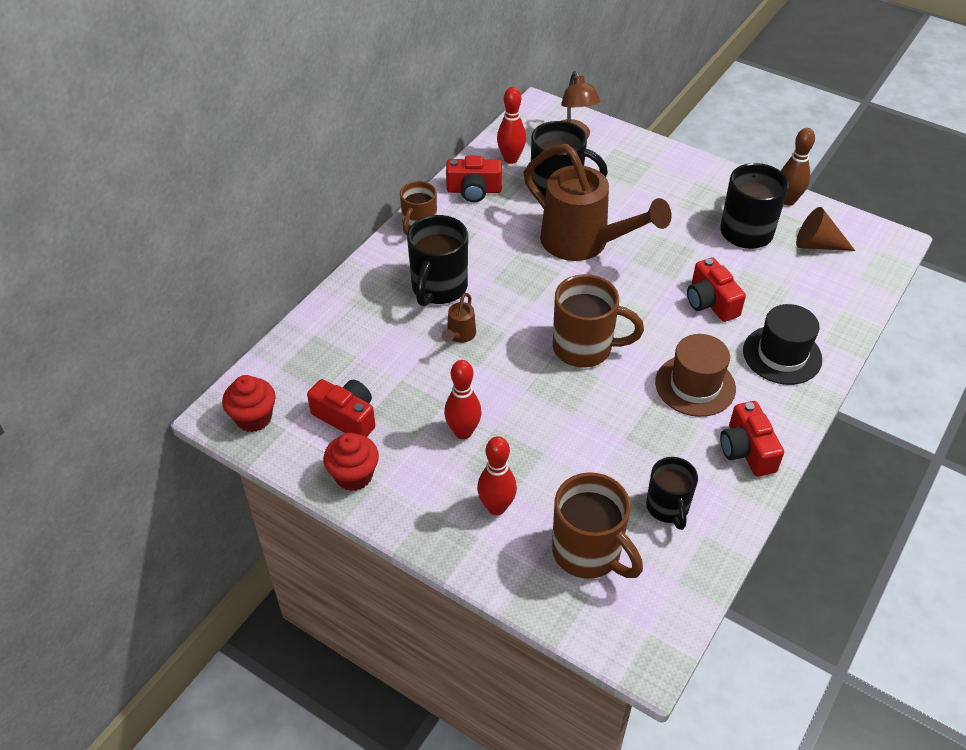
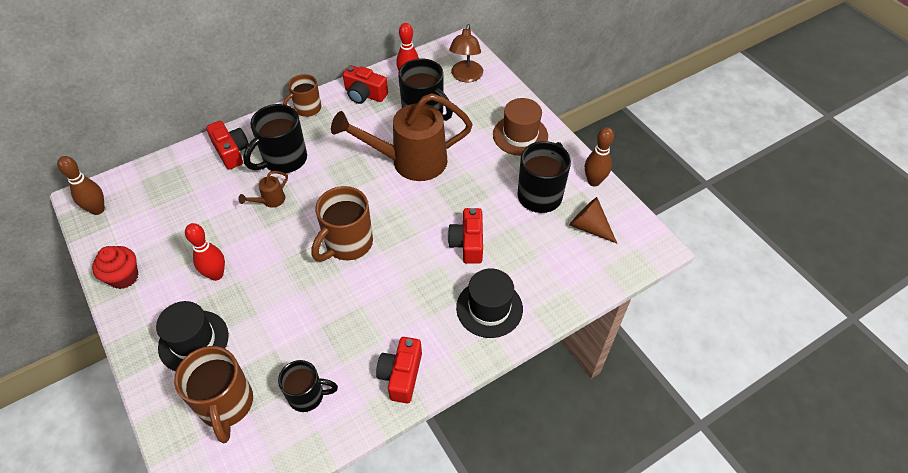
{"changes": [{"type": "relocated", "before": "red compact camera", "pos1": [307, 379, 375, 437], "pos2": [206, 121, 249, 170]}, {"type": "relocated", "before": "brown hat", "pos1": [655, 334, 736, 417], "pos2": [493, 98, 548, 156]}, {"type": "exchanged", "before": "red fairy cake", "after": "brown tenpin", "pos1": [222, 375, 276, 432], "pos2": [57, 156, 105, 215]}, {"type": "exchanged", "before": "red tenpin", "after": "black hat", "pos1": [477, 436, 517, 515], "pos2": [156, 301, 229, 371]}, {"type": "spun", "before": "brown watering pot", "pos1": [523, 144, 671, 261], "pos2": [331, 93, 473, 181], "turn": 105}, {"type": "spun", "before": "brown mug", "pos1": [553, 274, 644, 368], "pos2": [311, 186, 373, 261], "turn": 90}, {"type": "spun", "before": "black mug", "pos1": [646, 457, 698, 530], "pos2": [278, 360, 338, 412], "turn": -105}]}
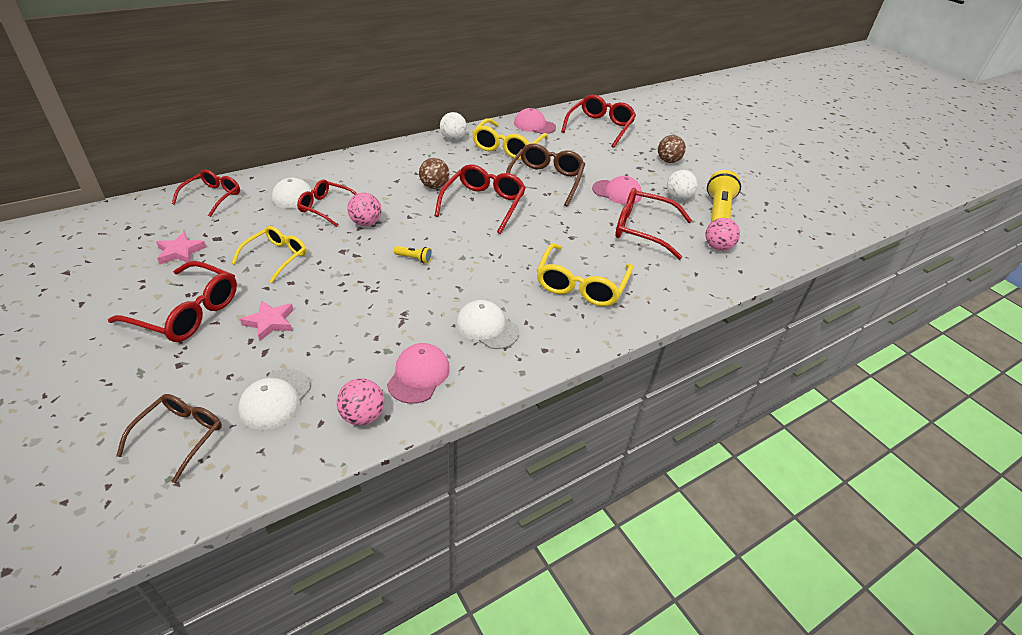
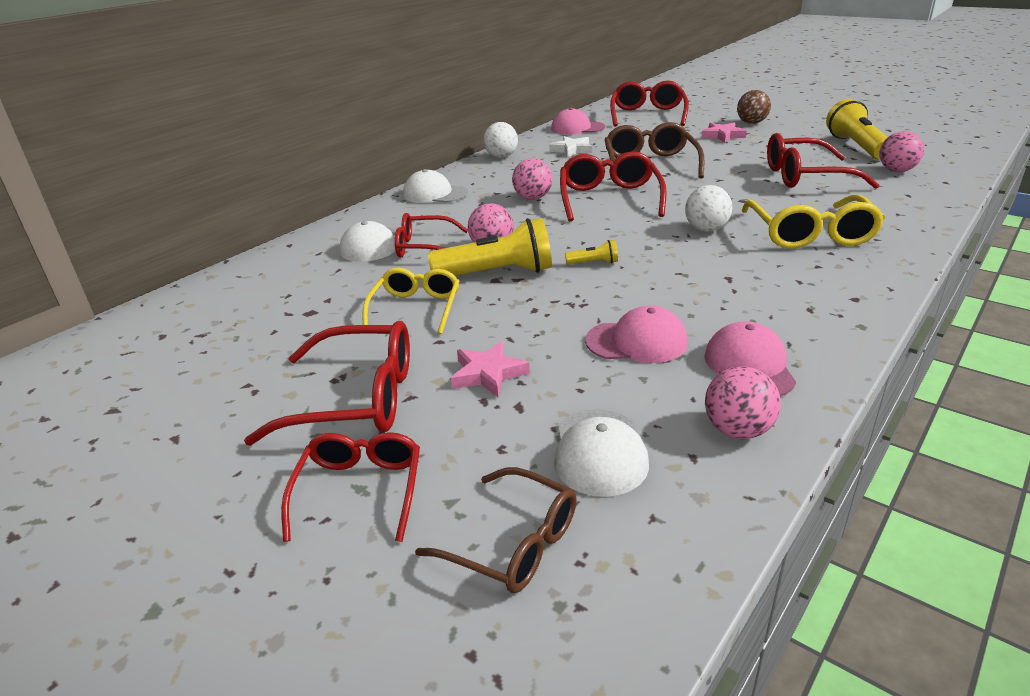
{"changes": [{"type": "appeared", "after": "bright yellow pocket torch", "pos2": [428, 218, 552, 276]}, {"type": "relocated", "before": "rose-pink five-pointed star", "pos1": [156, 232, 206, 264], "pos2": [702, 122, 747, 143]}, {"type": "relocated", "before": "red spectacles", "pos1": [172, 169, 240, 217], "pos2": [281, 432, 420, 542]}, {"type": "relocated", "before": "white peaked cap", "pos1": [456, 300, 519, 349], "pos2": [403, 169, 468, 203]}, {"type": "relocated", "before": "rose-pink peaked cap", "pos1": [592, 176, 642, 205], "pos2": [585, 305, 688, 363]}, {"type": "relocated", "before": "white ball", "pos1": [667, 170, 697, 200], "pos2": [685, 185, 732, 232]}, {"type": "exchanged", "before": "bright yellow spectacles", "after": "white five-pointed star", "pos1": [472, 118, 548, 160], "pos2": [549, 136, 592, 158]}, {"type": "colour", "before": "brown ball", "after": "rose-pink ball", "pos1": [419, 158, 449, 189], "pos2": [512, 158, 552, 200]}, {"type": "spun", "before": "brown spectacles", "pos1": [116, 394, 222, 483], "pos2": [415, 467, 577, 593], "turn": 120}]}
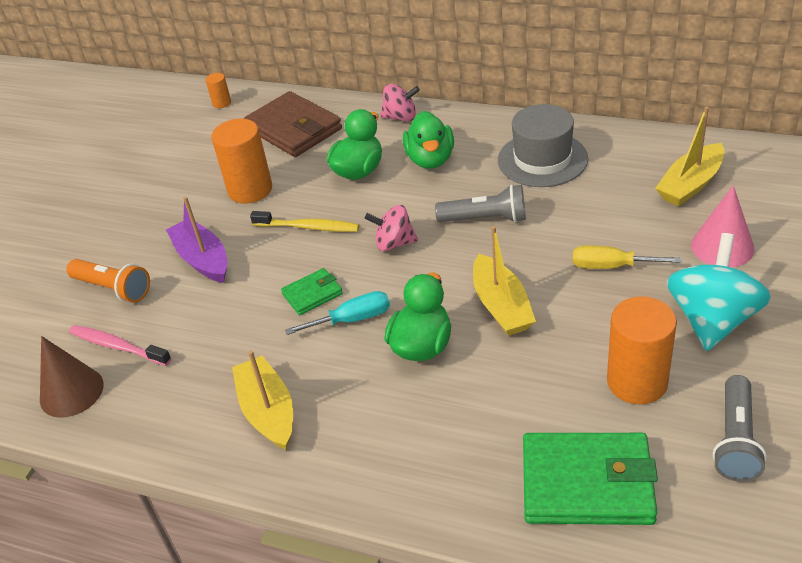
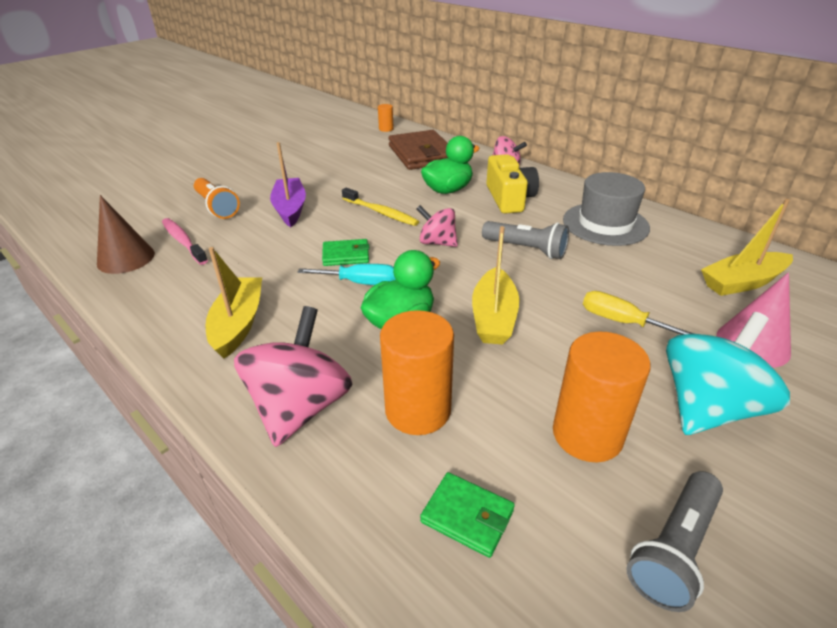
{"changes": [{"type": "appeared", "after": "rose-pink spinning top", "pos2": [234, 306, 353, 447]}, {"type": "relocated", "before": "orange-coloured solid cylinder", "pos1": [211, 119, 272, 204], "pos2": [380, 310, 454, 435]}, {"type": "exchanged", "before": "green duck", "after": "bright yellow compact camera", "pos1": [403, 111, 454, 169], "pos2": [486, 154, 539, 213]}, {"type": "size", "before": "green wallet", "pos1": [523, 433, 658, 525], "pos2": [420, 472, 515, 558], "scale": 0.5}]}
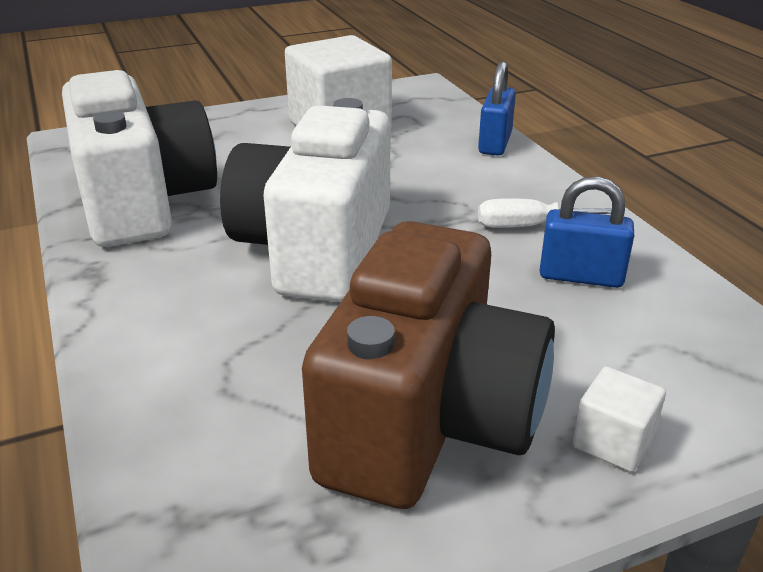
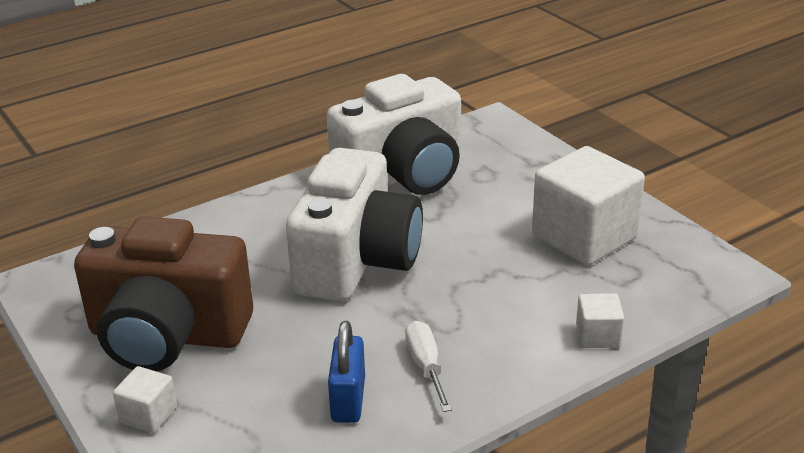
{"changes": [{"type": "exchanged", "before": "royal blue small lock", "after": "white block", "pos1": [478, 61, 516, 156], "pos2": [576, 293, 624, 348]}, {"type": "spun", "before": "white compact camera", "pos1": [220, 98, 391, 302], "pos2": [286, 148, 423, 301], "turn": 105}]}
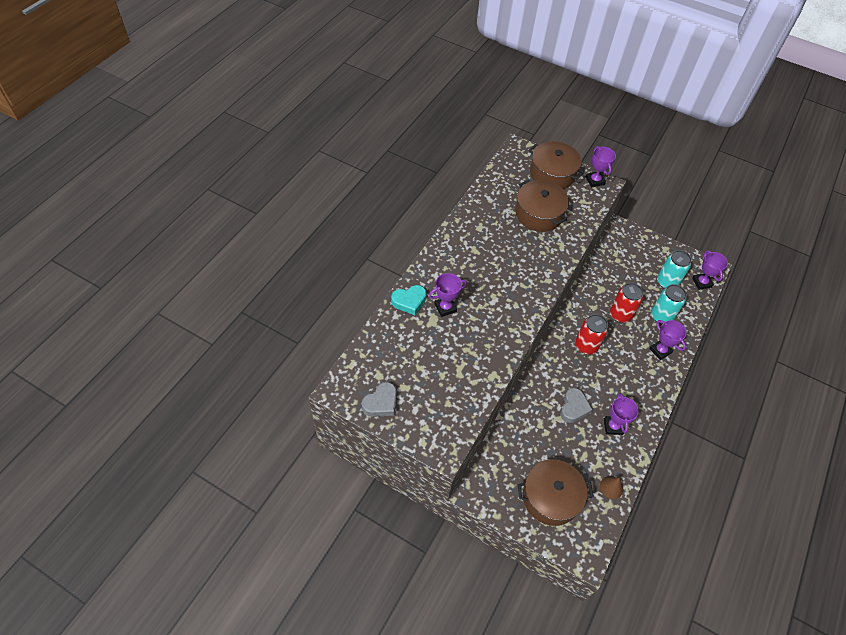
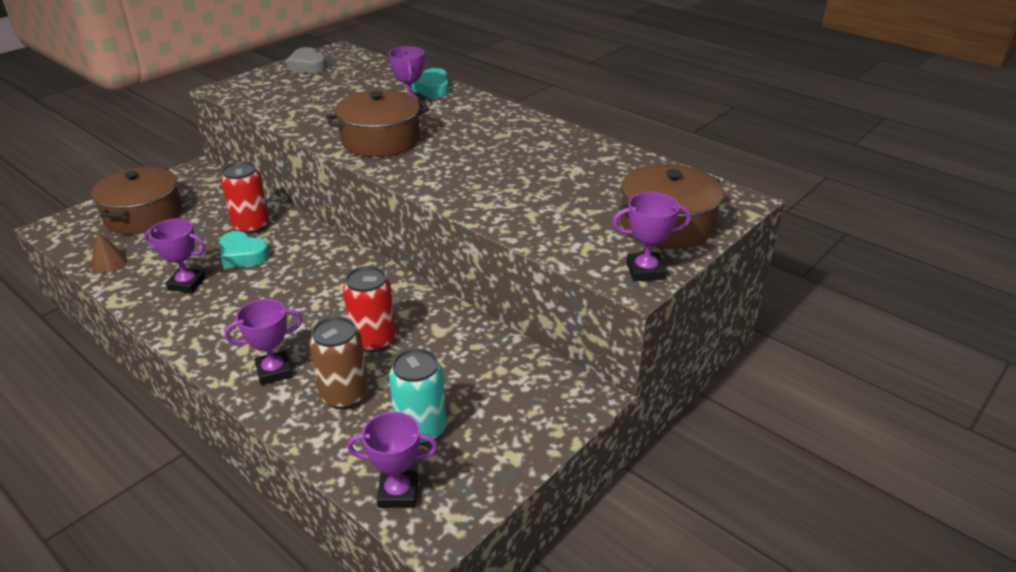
{"changes": [{"type": "relocated", "before": "brown stockpot", "pos1": [515, 180, 569, 232], "pos2": [326, 90, 429, 157]}, {"type": "relocated", "before": "red soda can", "pos1": [575, 314, 608, 354], "pos2": [221, 161, 269, 234]}, {"type": "colour", "before": "ash-grey love heart", "after": "teal love heart", "pos1": [560, 388, 593, 423], "pos2": [219, 231, 270, 268]}, {"type": "colour", "before": "teal soda can", "after": "brown soda can", "pos1": [651, 284, 687, 324], "pos2": [309, 317, 368, 409]}]}
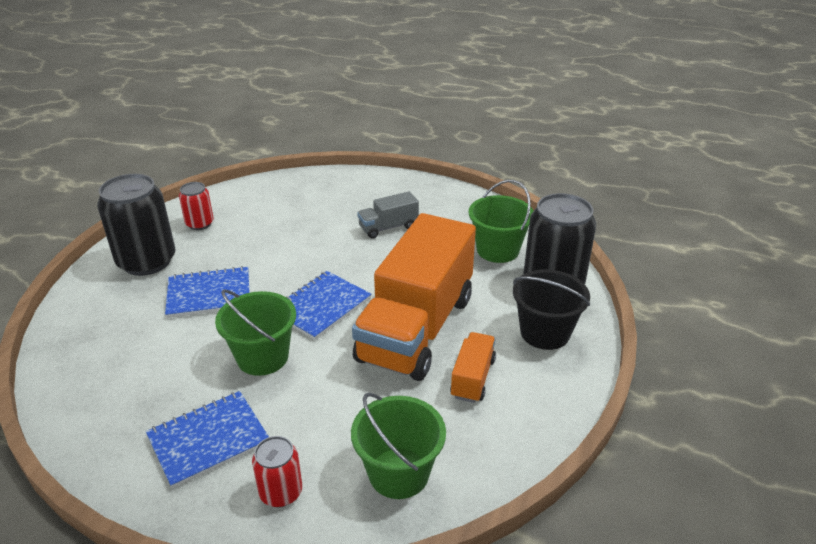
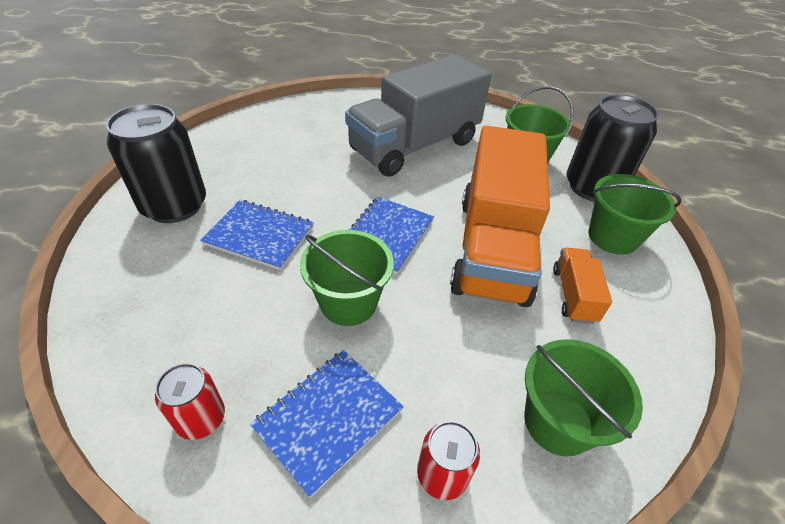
{"changes": [{"type": "relocated", "before": "red soda can", "pos1": [179, 182, 214, 230], "pos2": [155, 363, 225, 440]}, {"type": "colour", "before": "black pail", "after": "green pail", "pos1": [513, 269, 590, 350], "pos2": [588, 174, 682, 255]}, {"type": "spun", "before": "royal blue notebook", "pos1": [165, 266, 250, 318], "pos2": [200, 200, 314, 270], "turn": 45}, {"type": "size", "before": "ash-grey truck", "pos1": [357, 191, 419, 239], "pos2": [345, 54, 491, 177], "scale": 2.35}]}
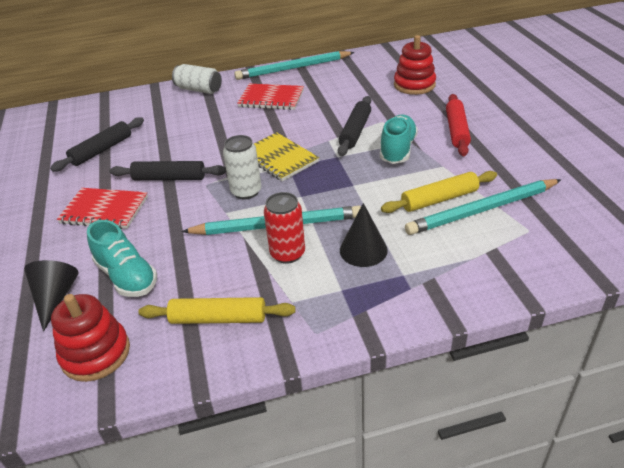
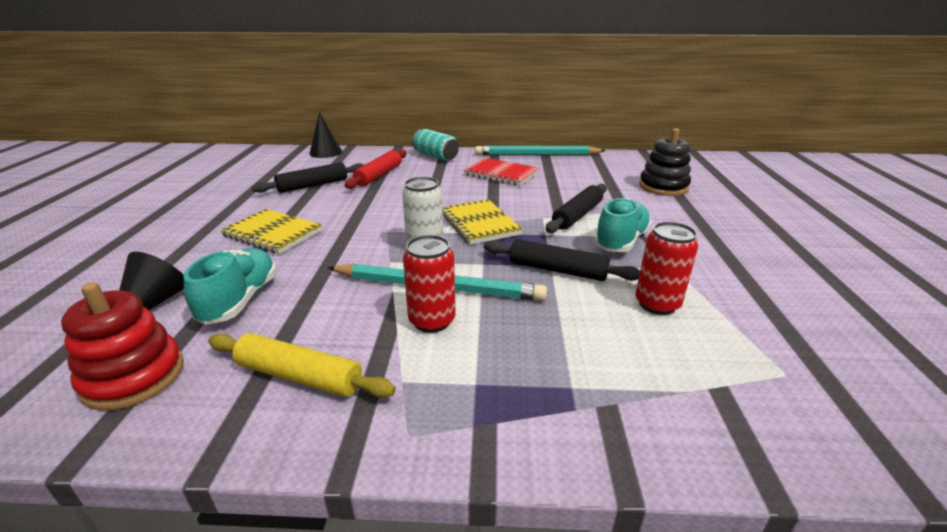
{"changes": [{"type": "missing", "before": "teal wooden pencil", "pos1": [405, 179, 561, 235]}, {"type": "relocated", "before": "black dough roller", "pos1": [109, 161, 226, 180], "pos2": [484, 239, 640, 281]}, {"type": "relocated", "before": "black solid cone", "pos1": [340, 203, 388, 267], "pos2": [309, 111, 342, 158]}, {"type": "relocated", "before": "red dough roller", "pos1": [446, 94, 471, 156], "pos2": [345, 149, 407, 189]}, {"type": "exchanged", "before": "bright yellow dough roller", "after": "red soda can", "pos1": [381, 171, 497, 213], "pos2": [635, 222, 698, 315]}, {"type": "colour", "before": "red notebook", "after": "bright yellow notebook", "pos1": [57, 188, 148, 229], "pos2": [220, 209, 323, 254]}, {"type": "colour", "before": "white soda can", "after": "teal soda can", "pos1": [172, 64, 222, 94], "pos2": [412, 129, 459, 161]}, {"type": "colour", "before": "red stacking rings", "after": "black stacking rings", "pos1": [394, 35, 436, 95], "pos2": [639, 128, 691, 196]}, {"type": "spun", "before": "teal sneaker", "pos1": [87, 220, 157, 297], "pos2": [184, 248, 277, 325], "turn": -150}]}
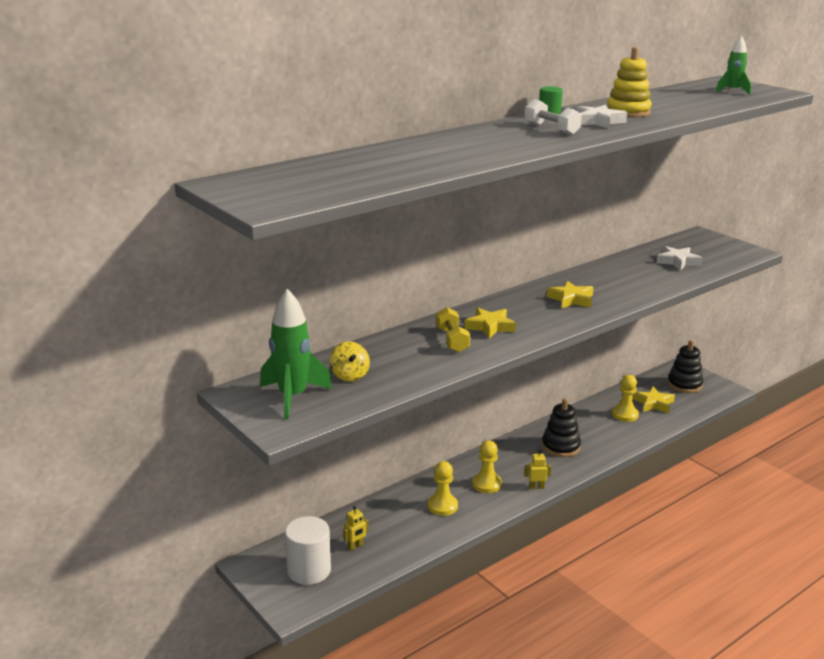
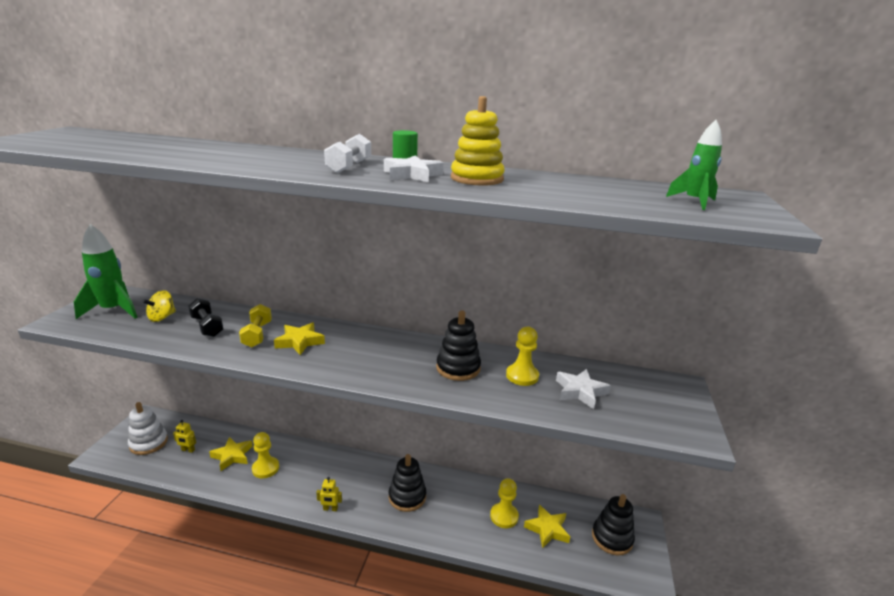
{"changes": [{"type": "appeared", "after": "black free weight", "pos2": [188, 298, 223, 337]}, {"type": "appeared", "after": "black stacking rings", "pos2": [436, 310, 481, 381]}, {"type": "relocated", "before": "bright yellow pawn", "pos1": [472, 441, 502, 493], "pos2": [506, 326, 539, 386]}, {"type": "relocated", "before": "bright yellow five-pointed star", "pos1": [547, 281, 594, 308], "pos2": [209, 437, 253, 471]}, {"type": "exchanged", "before": "white solid cylinder", "after": "white stacking rings", "pos1": [285, 516, 331, 585], "pos2": [128, 402, 168, 455]}, {"type": "spun", "before": "bright yellow free weight", "pos1": [436, 307, 470, 352], "pos2": [239, 304, 272, 347], "turn": -45}, {"type": "spun", "before": "bright yellow robot figure", "pos1": [524, 450, 551, 489], "pos2": [316, 477, 342, 511], "turn": 135}]}
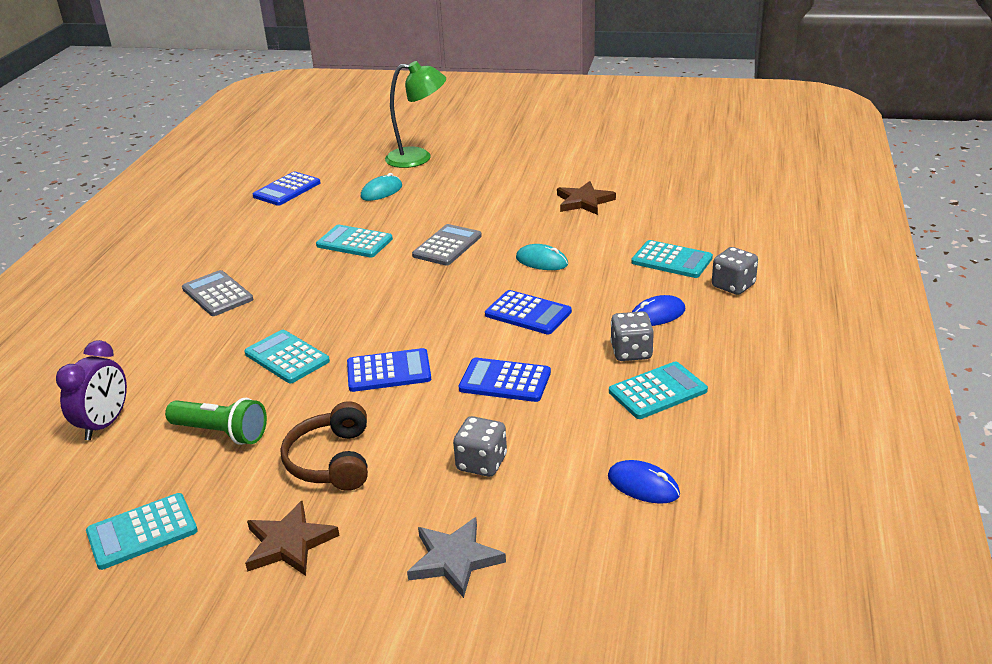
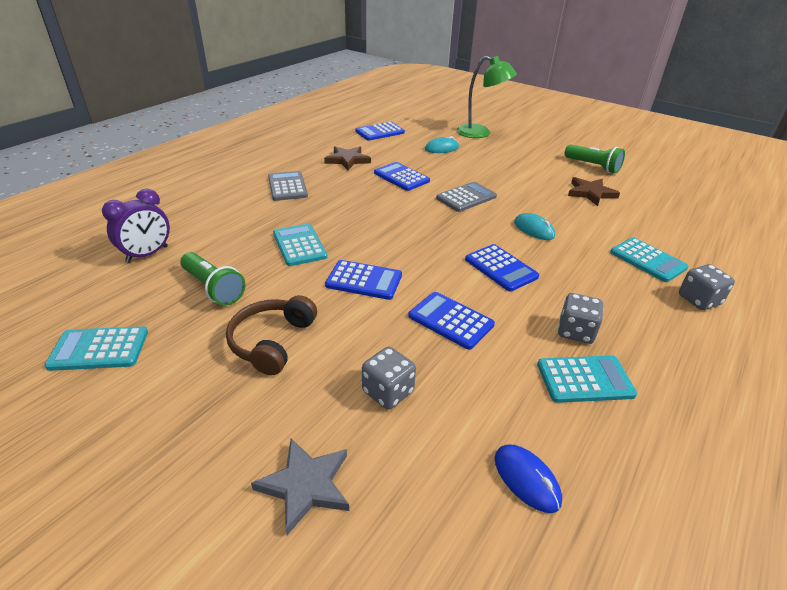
{"changes": [{"type": "missing", "before": "royal blue computer mouse", "pos1": [632, 295, 685, 326]}, {"type": "appeared", "after": "green pocket torch", "pos2": [564, 144, 625, 173]}, {"type": "relocated", "before": "brown five-pointed star", "pos1": [245, 501, 340, 576], "pos2": [324, 146, 371, 170]}, {"type": "colour", "before": "teal pocket calculator", "after": "royal blue pocket calculator", "pos1": [316, 225, 393, 257], "pos2": [374, 162, 430, 191]}]}
